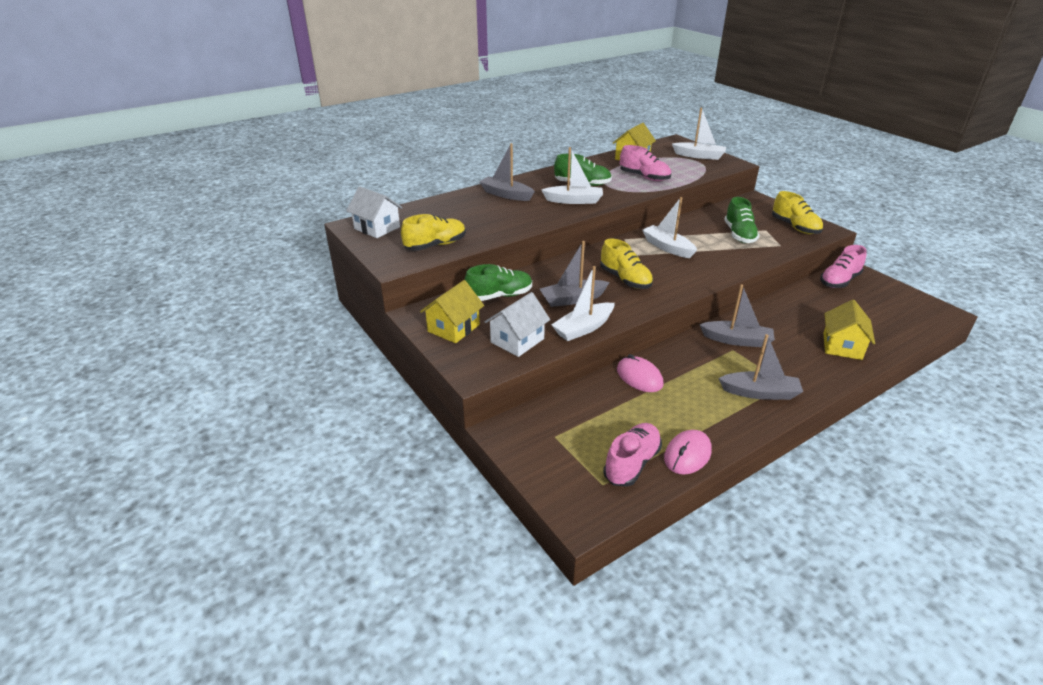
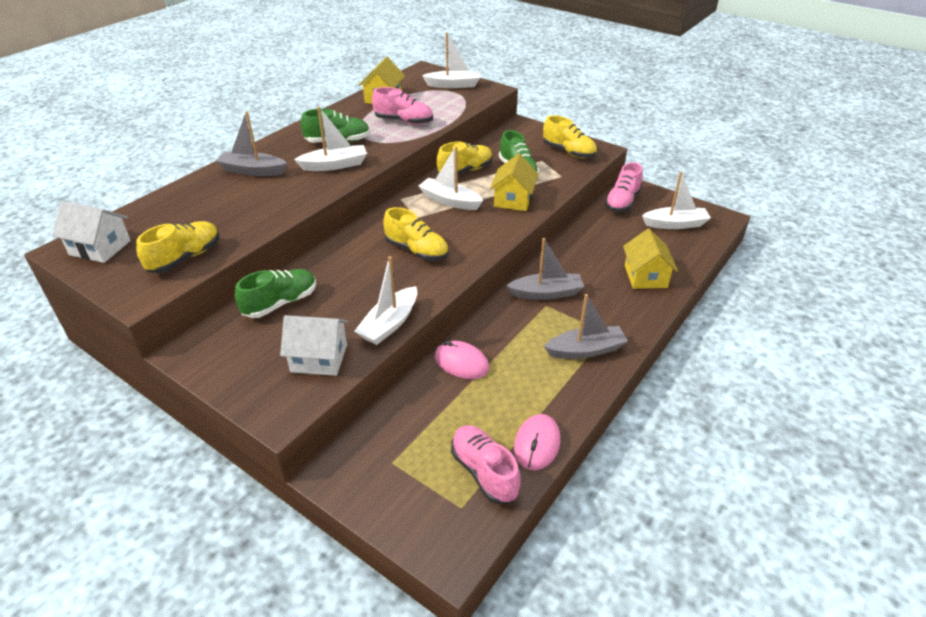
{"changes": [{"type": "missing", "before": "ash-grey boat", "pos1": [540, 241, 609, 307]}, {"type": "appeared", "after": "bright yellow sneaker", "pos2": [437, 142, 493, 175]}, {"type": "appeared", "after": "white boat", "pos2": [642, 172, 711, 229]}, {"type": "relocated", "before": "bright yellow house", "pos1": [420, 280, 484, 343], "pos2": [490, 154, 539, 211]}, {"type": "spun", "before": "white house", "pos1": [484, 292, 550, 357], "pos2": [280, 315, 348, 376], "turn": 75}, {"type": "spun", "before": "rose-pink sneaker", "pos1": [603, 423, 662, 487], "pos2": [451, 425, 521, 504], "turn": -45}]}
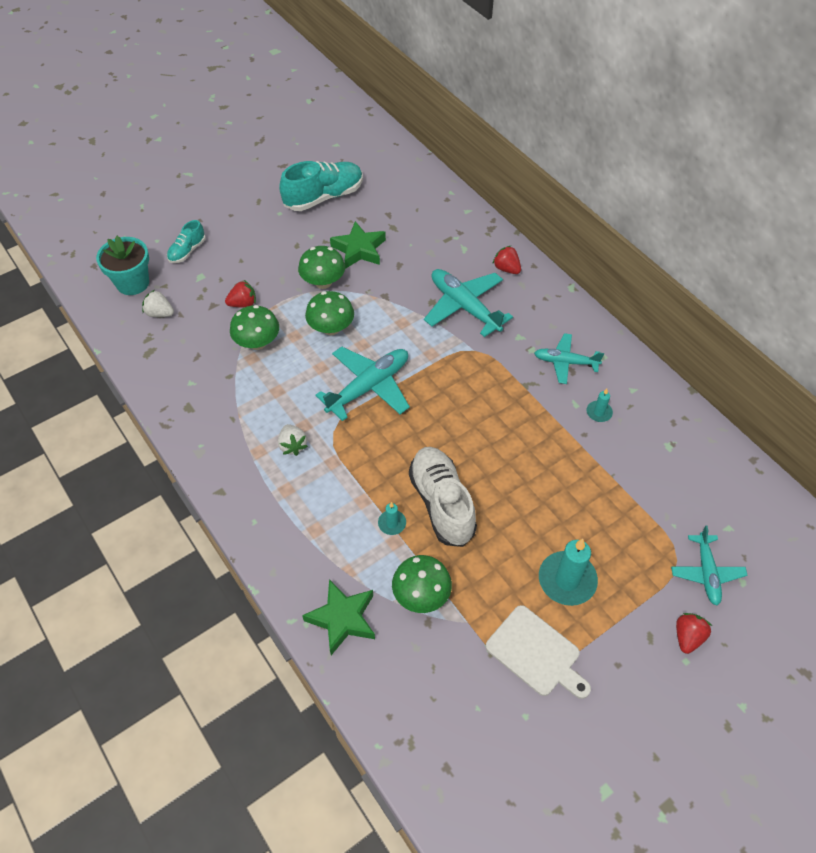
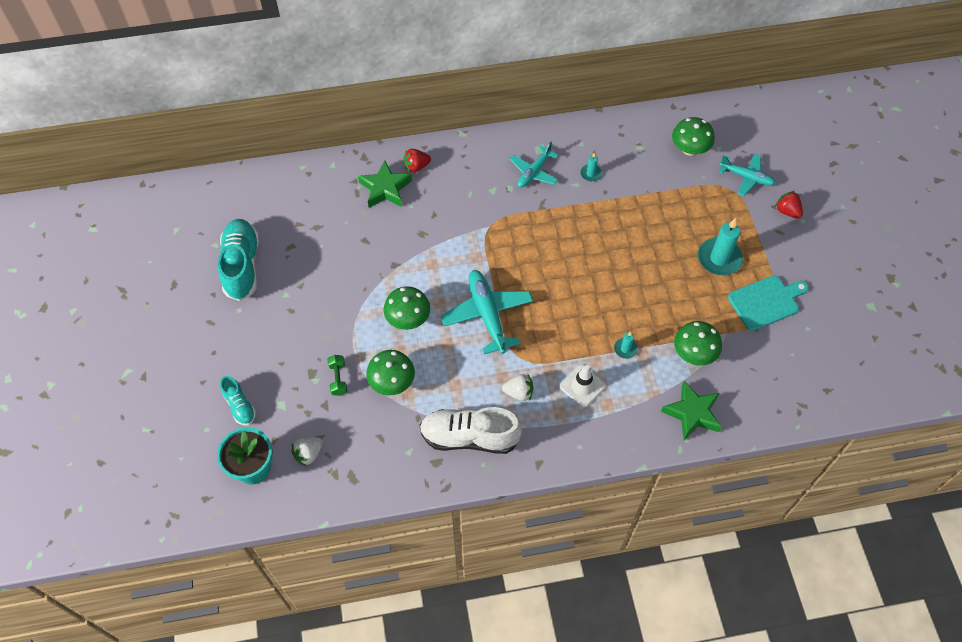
{"changes": [{"type": "missing", "before": "teal plane", "pos1": [424, 269, 513, 337]}, {"type": "appeared", "after": "white traffic cone", "pos2": [560, 365, 606, 407]}, {"type": "relocated", "before": "green toadstool", "pos1": [298, 246, 345, 289], "pos2": [672, 117, 715, 156]}, {"type": "relocated", "before": "green five-pointed star", "pos1": [330, 221, 386, 269], "pos2": [358, 160, 412, 208]}, {"type": "relocated", "before": "white sneaker", "pos1": [409, 447, 477, 547], "pos2": [420, 407, 522, 454]}, {"type": "exchanged", "before": "red toy strawberry", "after": "green free weight", "pos1": [225, 280, 256, 307], "pos2": [327, 355, 347, 396]}, {"type": "colour", "before": "white cutting board", "after": "teal cutting board", "pos1": [486, 605, 591, 699], "pos2": [728, 275, 809, 331]}]}
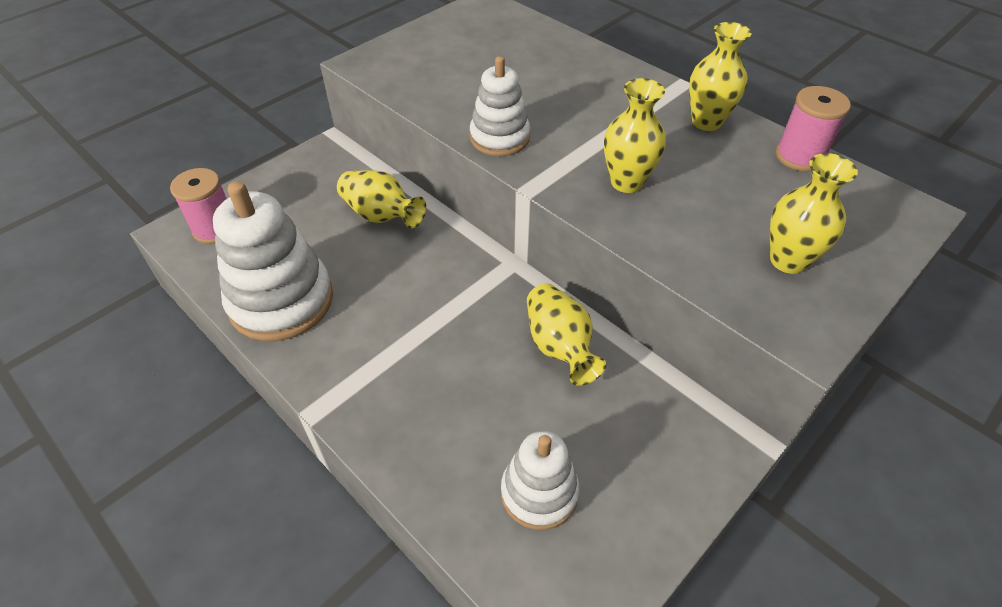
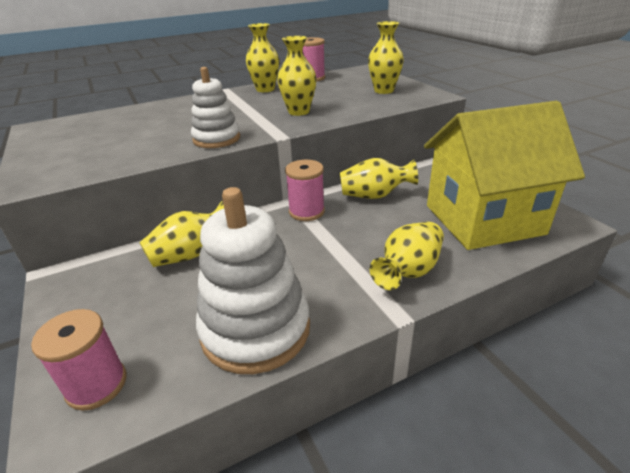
{"changes": [{"type": "appeared", "after": "rose-pink reel of thread", "pos2": [285, 159, 325, 221]}, {"type": "appeared", "after": "bright yellow flower vase", "pos2": [369, 222, 444, 290]}, {"type": "exchanged", "before": "white stacking rings", "after": "bright yellow house", "pos1": [501, 431, 580, 530], "pos2": [424, 101, 585, 250]}]}
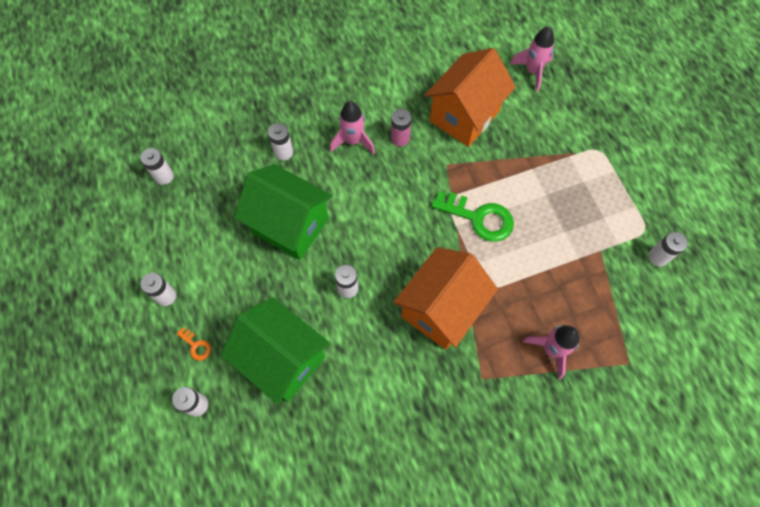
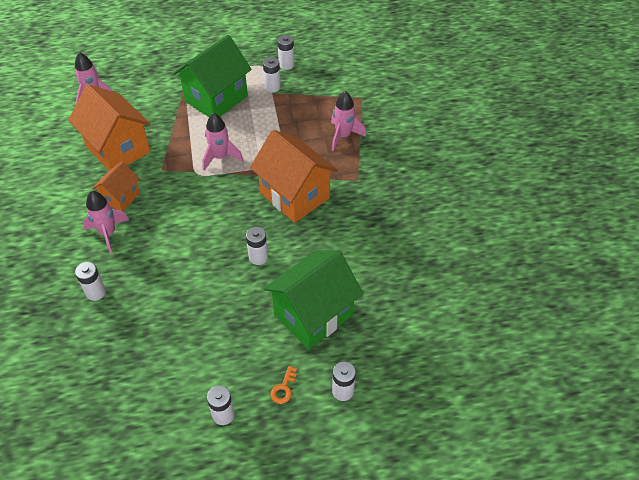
{"changes": [{"type": "relocated", "before": "white battery", "pos1": [140, 148, 174, 185], "pos2": [263, 57, 281, 93]}, {"type": "relocated", "before": "green house", "pos1": [234, 164, 332, 260], "pos2": [173, 35, 252, 117]}, {"type": "exchanged", "before": "rose-pink battery", "after": "orange-coloured house", "pos1": [391, 109, 411, 146], "pos2": [92, 161, 140, 211]}, {"type": "exchanged", "before": "green door key", "after": "rose-pink toy rocket", "pos1": [432, 191, 514, 242], "pos2": [202, 113, 243, 171]}, {"type": "spun", "before": "orange-coloured door key", "pos1": [176, 327, 211, 361], "pos2": [271, 366, 297, 404], "turn": 150}]}
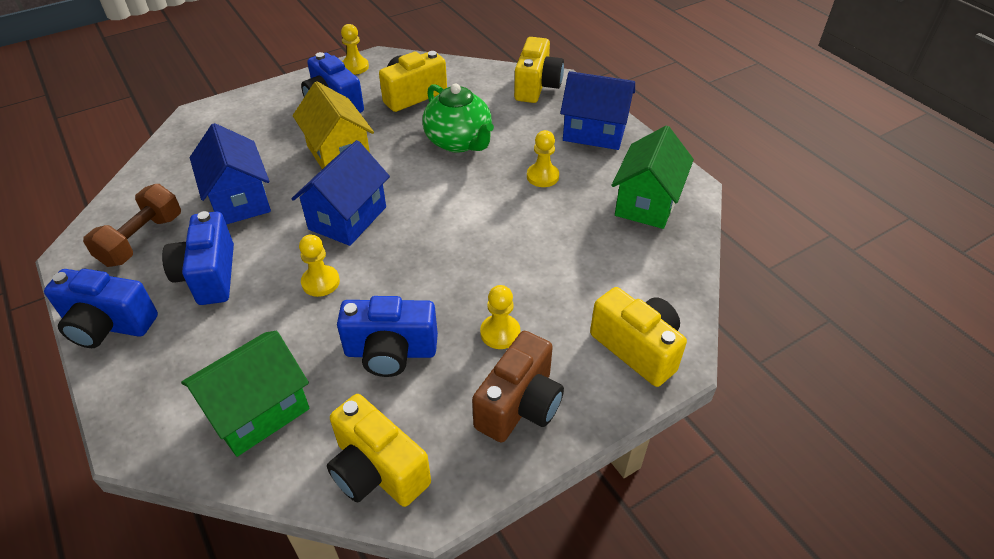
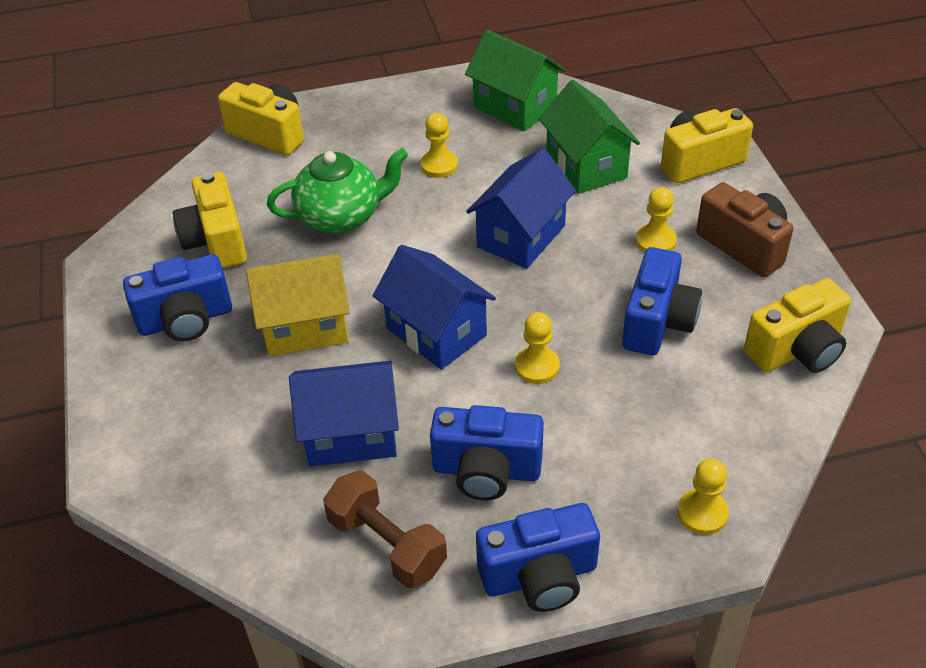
{"changes": [{"type": "relocated", "before": "green house", "pos1": [181, 331, 310, 457], "pos2": [539, 80, 640, 194]}, {"type": "relocated", "before": "bright yellow pawn", "pos1": [341, 24, 369, 75], "pos2": [677, 458, 729, 535]}, {"type": "relocated", "before": "royal blue house", "pos1": [560, 71, 635, 150], "pos2": [466, 148, 576, 269]}, {"type": "spun", "before": "royal blue compact camera", "pos1": [44, 269, 158, 348], "pos2": [476, 503, 600, 612], "turn": 45}]}
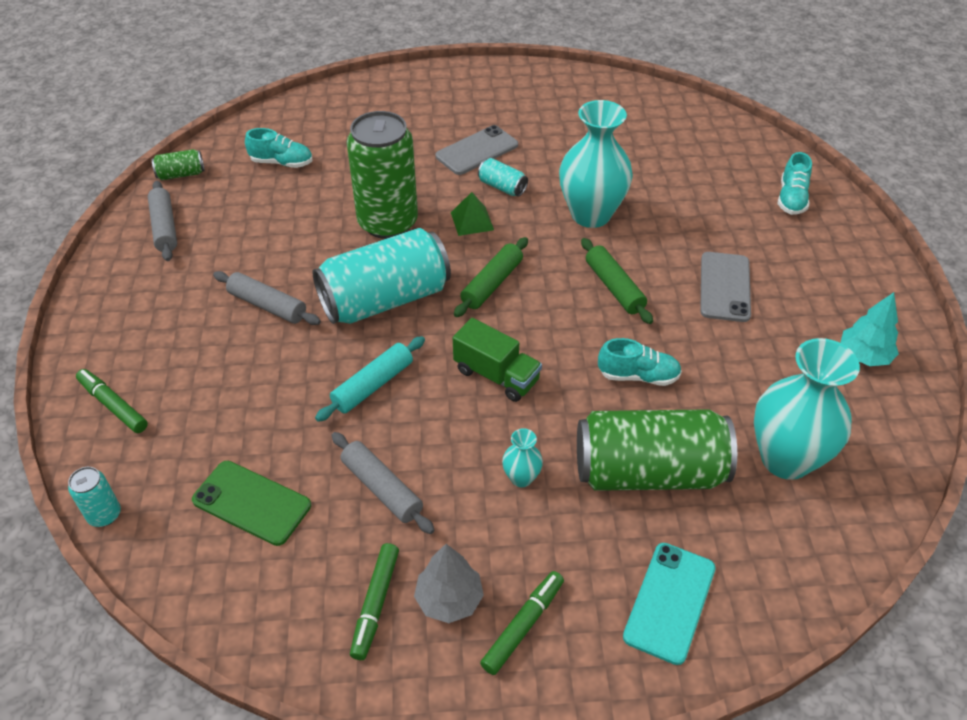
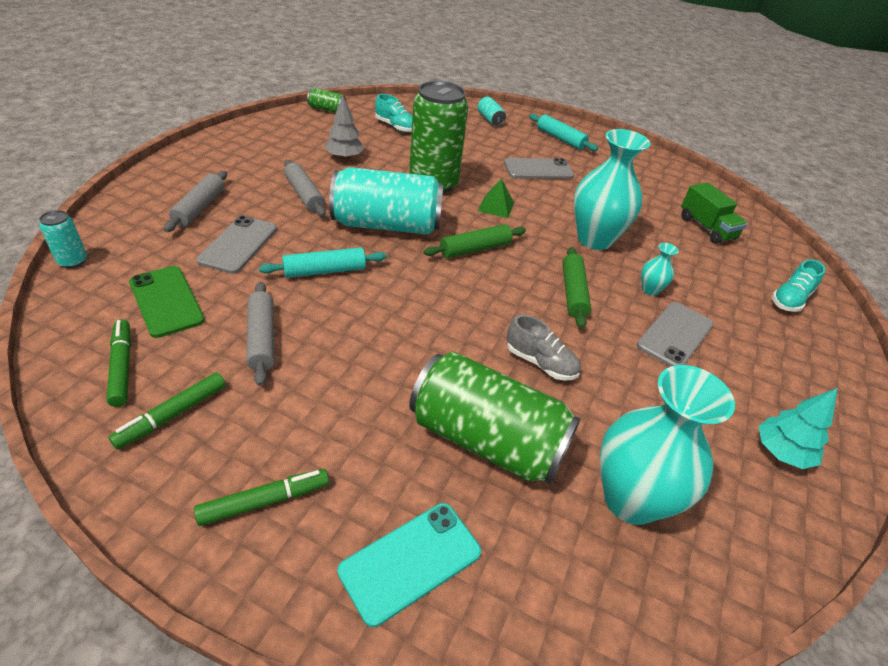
{"changes": [{"type": "appeared", "after": "ash-grey phone", "pos2": [196, 216, 277, 274]}, {"type": "appeared", "after": "teal dough roller", "pos2": [529, 114, 598, 151]}, {"type": "relocated", "before": "green marker pen", "pos1": [76, 369, 148, 433], "pos2": [107, 319, 131, 407]}, {"type": "relocated", "before": "ash-grey dough roller", "pos1": [148, 181, 177, 261], "pos2": [164, 171, 227, 232]}, {"type": "relocated", "before": "ash-grey fir tree", "pos1": [414, 544, 484, 623], "pos2": [325, 96, 364, 160]}, {"type": "relocated", "before": "green truck", "pos1": [453, 318, 542, 402], "pos2": [681, 182, 747, 244]}, {"type": "relocated", "before": "teal soda can", "pos1": [478, 158, 528, 196], "pos2": [478, 97, 506, 126]}, {"type": "relocated", "before": "teal flower vase", "pos1": [502, 428, 543, 487], "pos2": [641, 243, 679, 296]}, {"type": "colour", "before": "teal sneaker", "after": "ash-grey sneaker", "pos1": [598, 338, 682, 386], "pos2": [507, 315, 581, 381]}]}
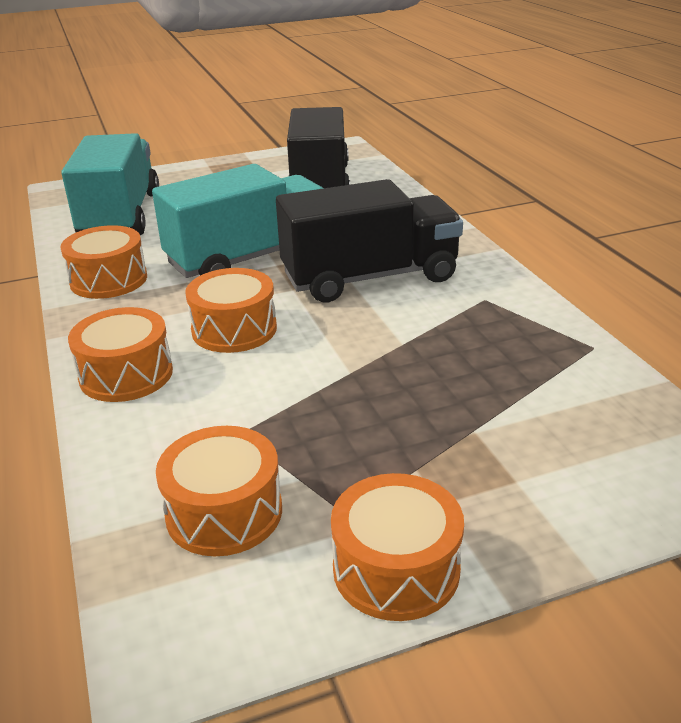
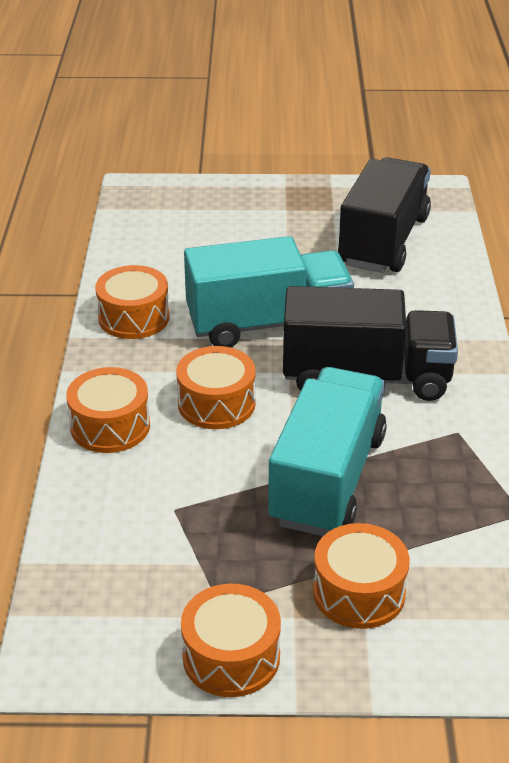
{"changes": [{"type": "relocated", "before": "teal truck", "pos1": [61, 133, 159, 235], "pos2": [268, 367, 387, 536]}, {"type": "relocated", "before": "orange-coloured drum", "pos1": [156, 426, 282, 556], "pos2": [313, 523, 409, 629]}]}
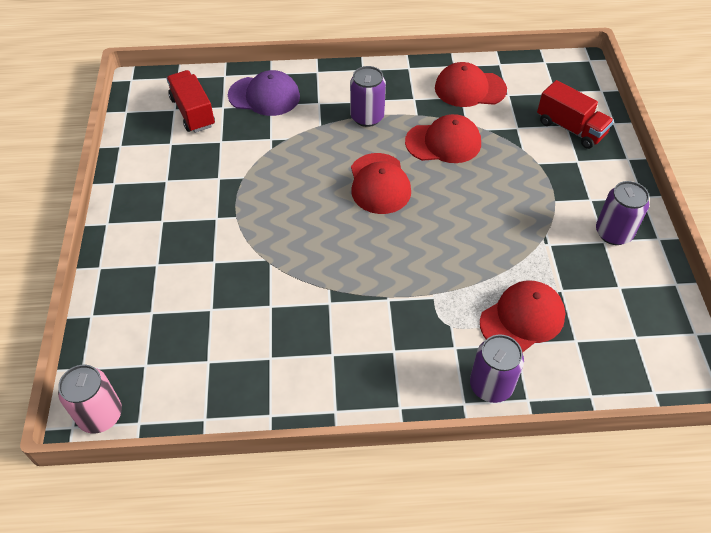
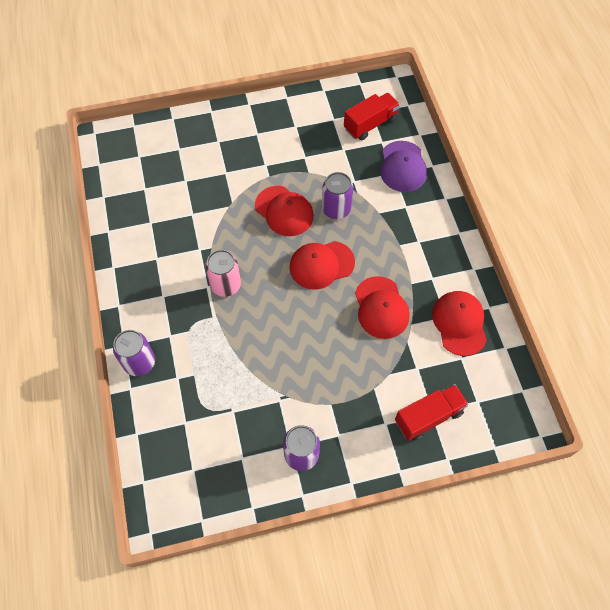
{"changes": [{"type": "relocated", "before": "rose-pink soda can", "pos1": [58, 365, 122, 433], "pos2": [205, 250, 241, 297]}, {"type": "relocated", "before": "purple soda can", "pos1": [350, 66, 386, 127], "pos2": [322, 172, 353, 219]}, {"type": "relocated", "before": "red peaked cap", "pos1": [480, 280, 566, 353], "pos2": [255, 186, 314, 236]}, {"type": "spun", "before": "red truck", "pos1": [537, 80, 614, 149], "pos2": [395, 384, 469, 441], "turn": -150}]}
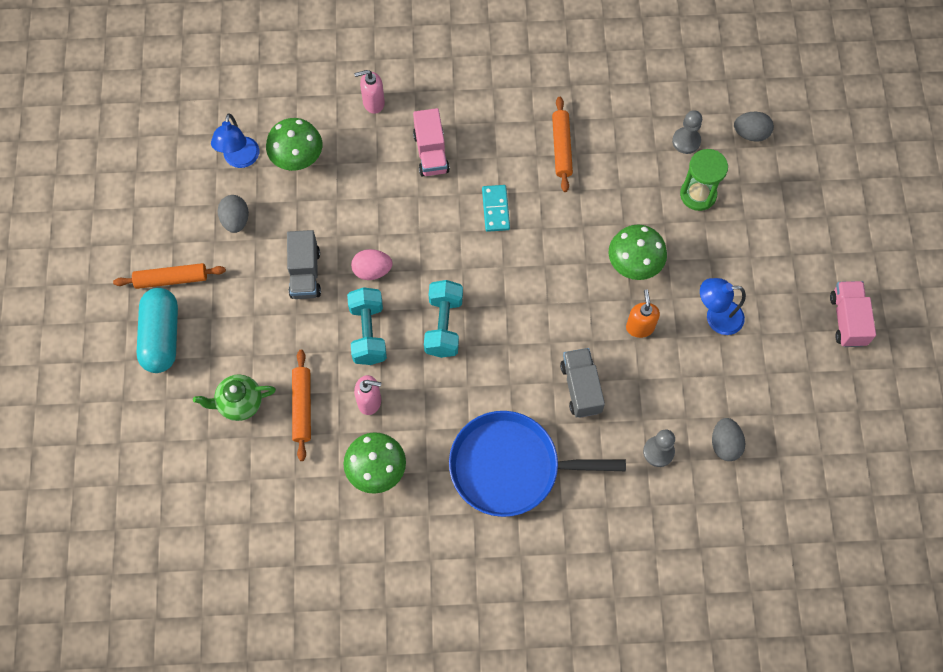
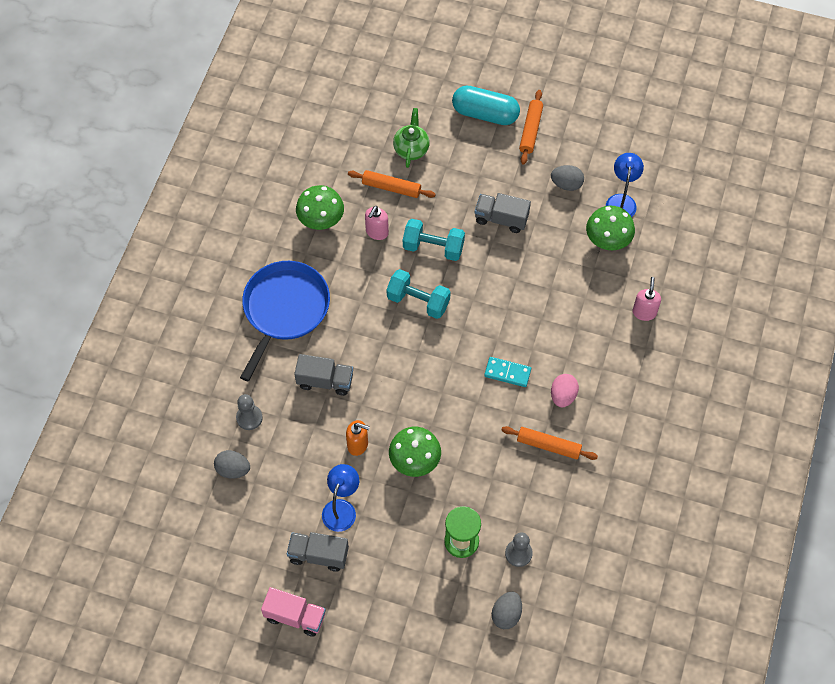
{"changes": [{"type": "missing", "before": "rose-pink truck", "pos1": [413, 108, 450, 177]}, {"type": "appeared", "after": "ash-grey truck", "pos2": [287, 532, 349, 572]}, {"type": "relocated", "before": "rose-pink egg shape", "pos1": [351, 249, 392, 280], "pos2": [551, 374, 579, 407]}, {"type": "spun", "before": "royal blue reading lamp", "pos1": [211, 113, 259, 168], "pos2": [606, 153, 644, 217], "turn": 75}]}
